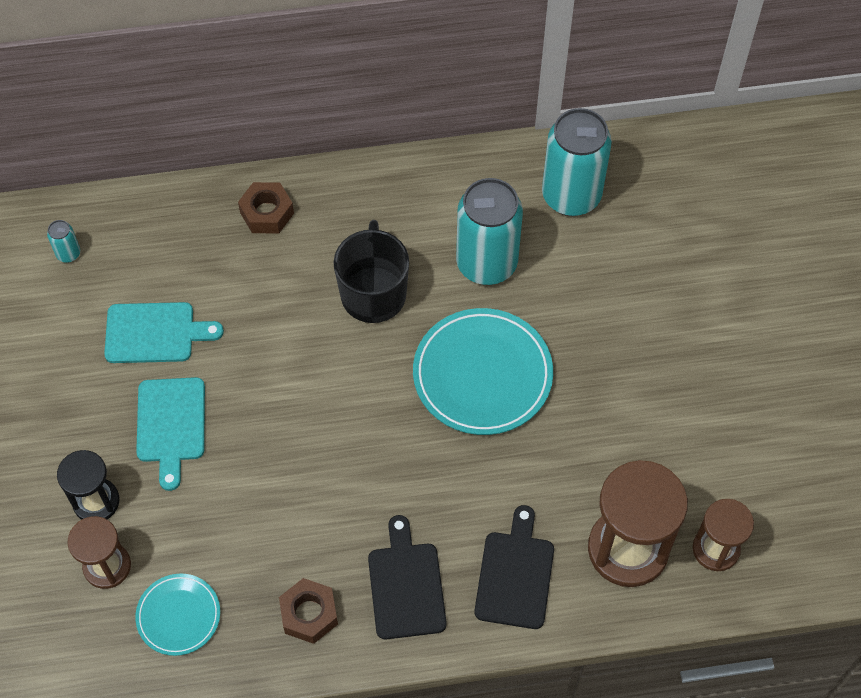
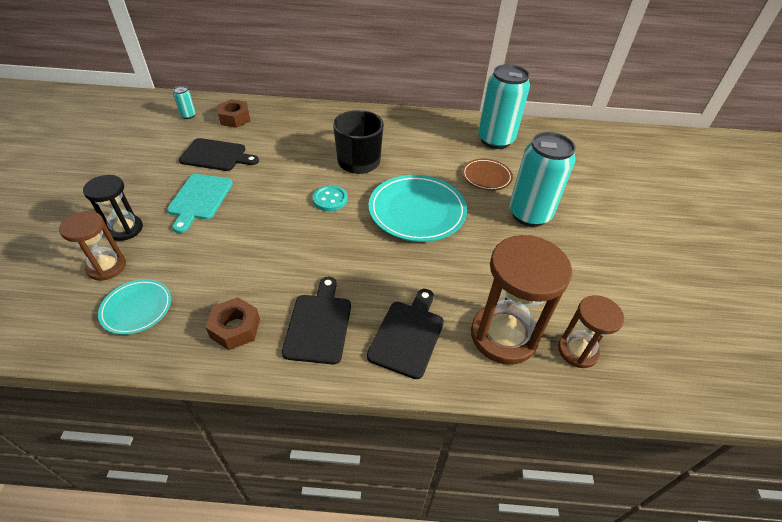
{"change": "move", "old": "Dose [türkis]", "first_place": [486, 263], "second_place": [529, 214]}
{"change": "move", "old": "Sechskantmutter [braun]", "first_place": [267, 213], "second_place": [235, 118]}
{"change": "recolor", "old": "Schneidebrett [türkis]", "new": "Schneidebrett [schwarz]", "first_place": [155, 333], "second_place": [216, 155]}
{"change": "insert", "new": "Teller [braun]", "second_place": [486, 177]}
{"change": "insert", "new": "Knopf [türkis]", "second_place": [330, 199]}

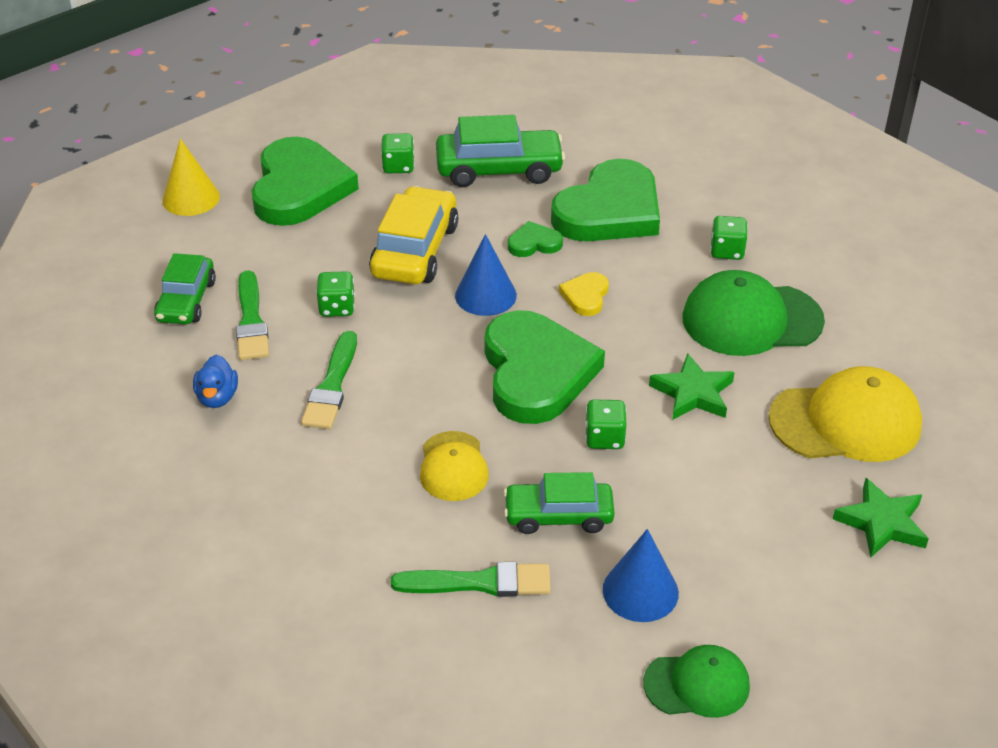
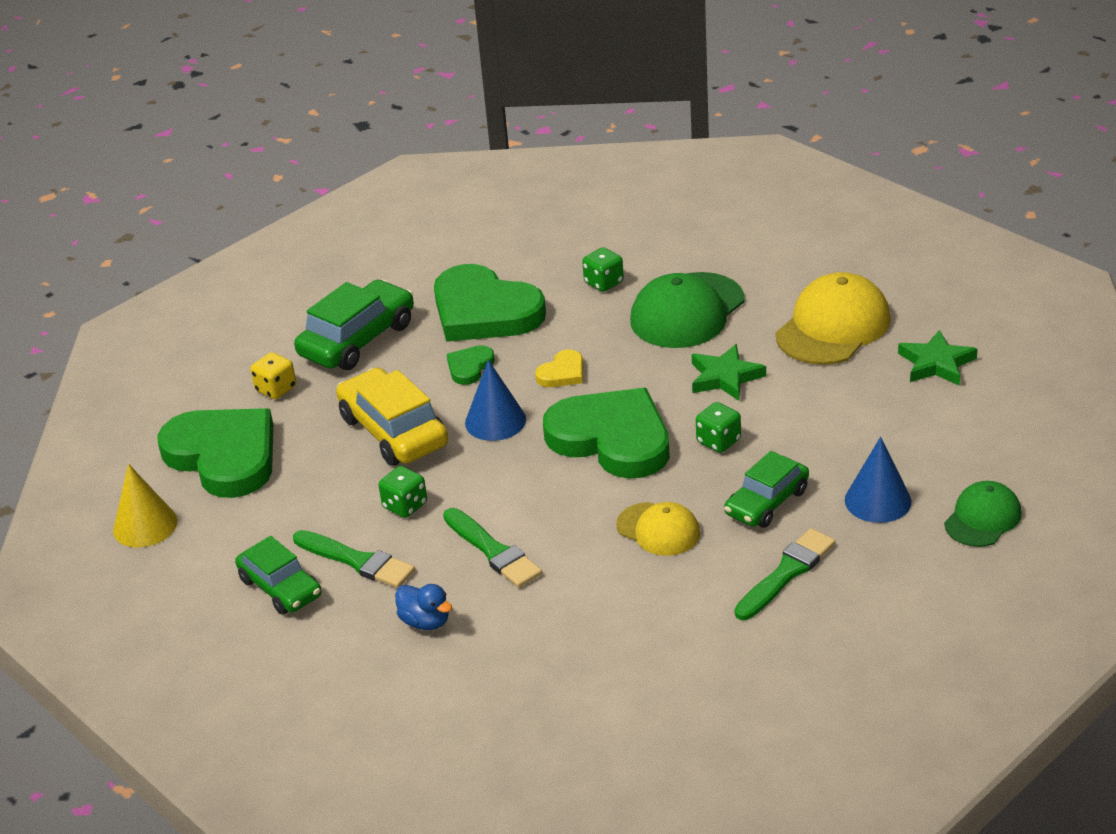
{"change": "recolor", "old": "Spielwürfel [grün]", "new": "Spielwürfel [gelb]", "first_place": [398, 166], "second_place": [276, 389]}
{"change": "rotate", "old": "Herz [grün]", "first_place": [609, 210], "second_place": [484, 311], "degrees": 135}
{"change": "rotate", "old": "Herz [gelb]", "first_place": [585, 296], "second_place": [562, 373], "degrees": -105}

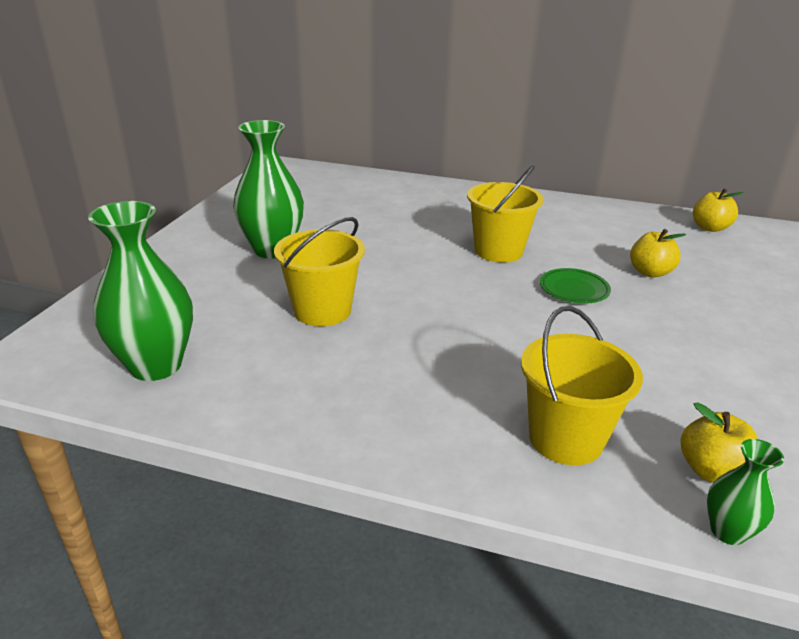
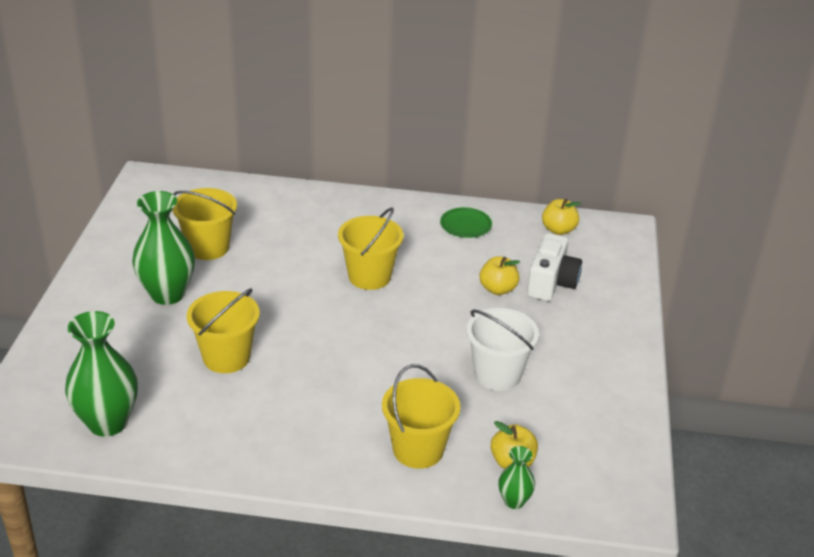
{"change": "move", "old": "Teller [grün]", "first_place": [574, 289], "second_place": [465, 225]}
{"change": "insert", "new": "Eimer [gelb]", "second_place": [208, 247]}
{"change": "insert", "new": "Kamera [weiß]", "second_place": [551, 283]}
{"change": "insert", "new": "Eimer [weiß]", "second_place": [497, 374]}

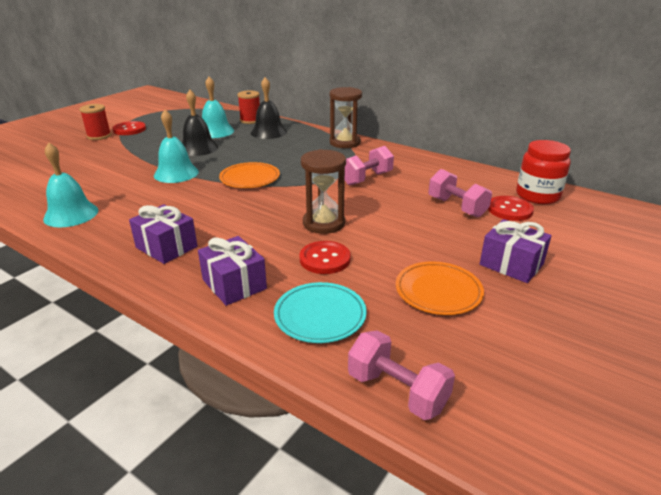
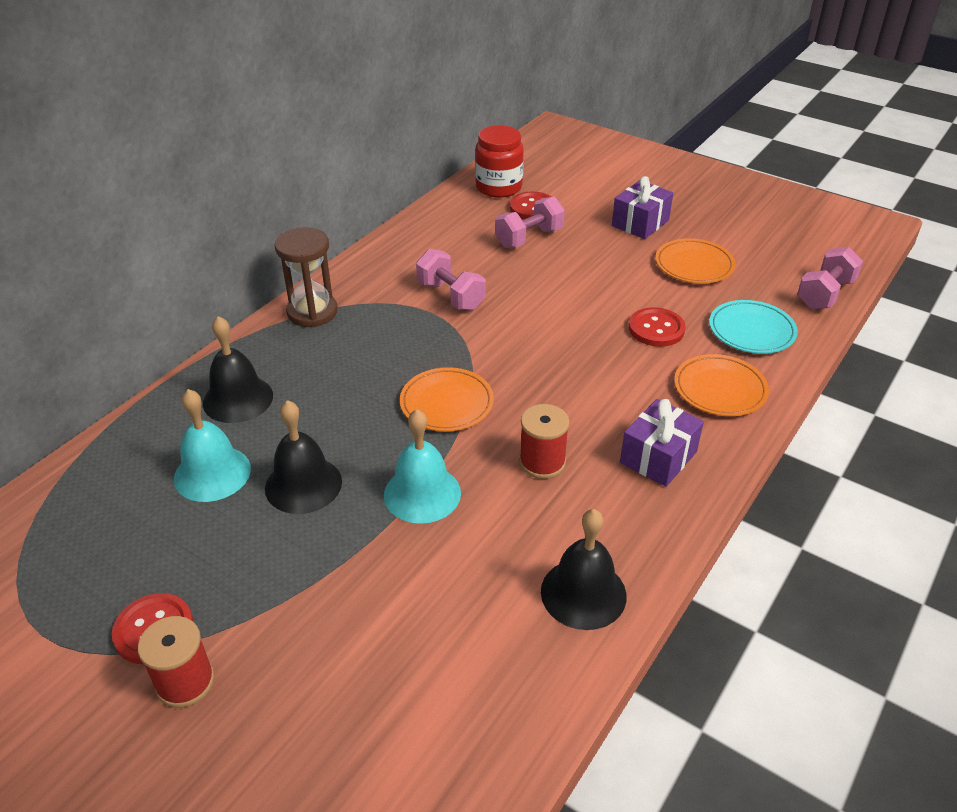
{"change": "move", "old": "Garnrolle [rot]", "first_place": [250, 120], "second_place": [542, 462]}
{"change": "recolor", "old": "Glocke [türkis]", "new": "Glocke [schwarz]", "first_place": [71, 214], "second_place": [583, 593]}
{"change": "delete", "old": "Sanduhr [braun]", "first_place": [323, 223]}
{"change": "replace", "old": "Geschenk [lila]", "new": "Teller [orange]", "first_place": [234, 284], "second_place": [720, 389]}

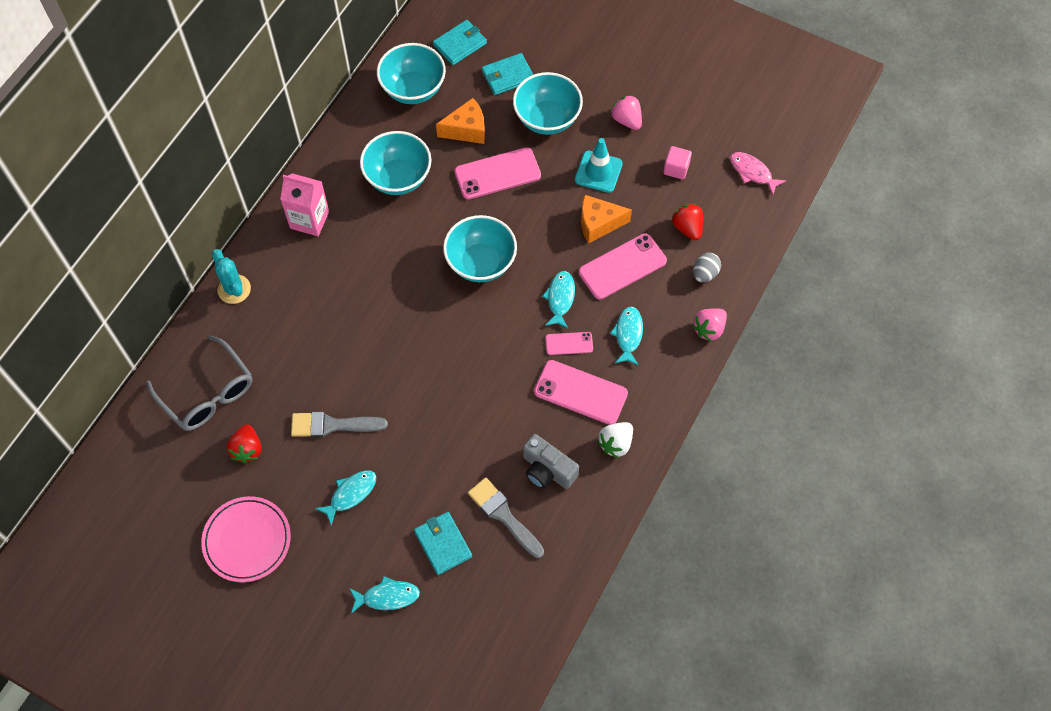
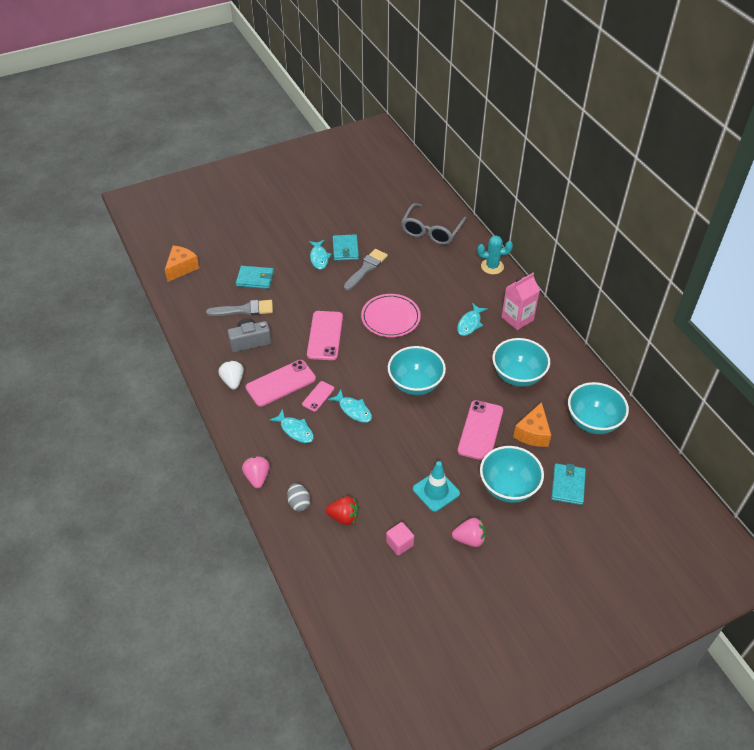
{"change": "move", "old": "Geldbörse [türkis]", "first_place": [460, 44], "second_place": [345, 249]}
{"change": "delete", "old": "Fisch [rosa]", "first_place": [752, 172]}
{"change": "move", "old": "Käse [orange]", "first_place": [598, 224], "second_place": [181, 268]}
{"change": "move", "old": "Handy [rosa]", "first_place": [622, 267], "second_place": [325, 335]}
{"change": "rotate", "old": "Brille [grau]", "first_place": [207, 393], "second_place": [431, 231], "degrees": -60}
{"change": "delete", "old": "Erdbeere [rot]", "first_place": [247, 449]}
{"change": "move", "old": "Teller [rosa]", "first_place": [247, 540], "second_place": [390, 318]}
{"change": "move", "old": "Fisch [türkis]", "first_place": [387, 596], "second_place": [470, 323]}

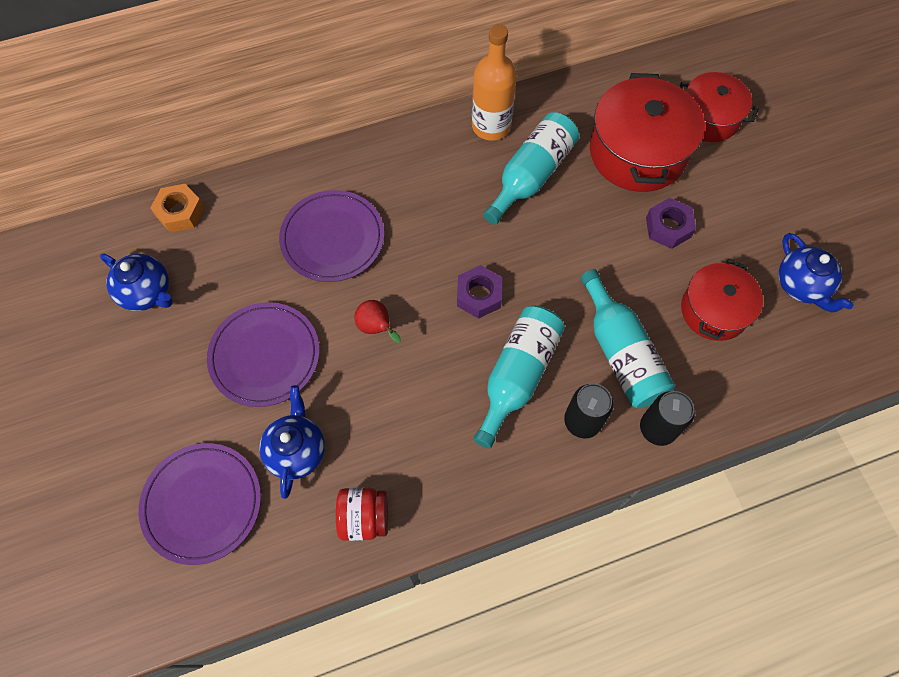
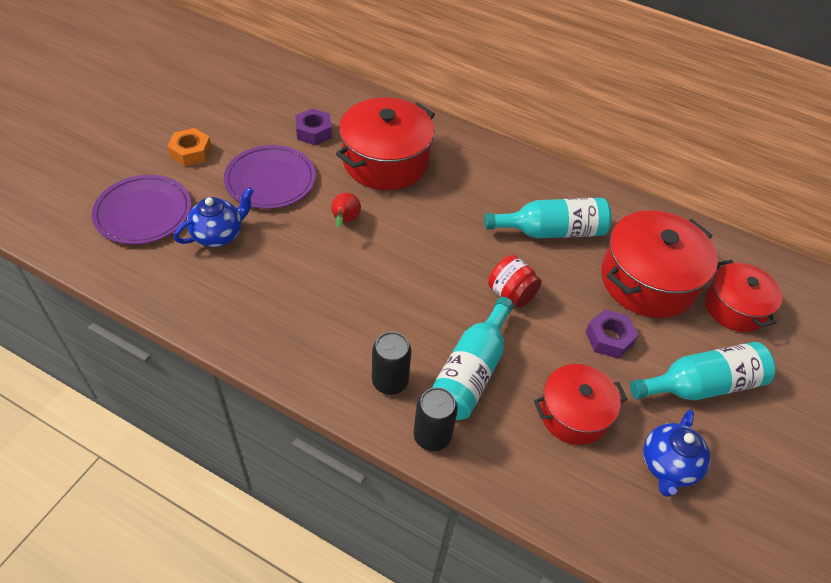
{"change": "delete", "old": "Flasche [orange]", "first_place": [491, 126]}
{"change": "move", "old": "Sechskantmutter [orange]", "first_place": [180, 212], "second_place": [191, 152]}
{"change": "replace", "old": "Teller [lila]", "new": "Kochtopf [rot]", "first_place": [332, 238], "second_place": [385, 161]}
{"change": "delete", "old": "Teekanne [blau]", "first_place": [147, 293]}
{"change": "move", "old": "Sechskantmutter [lila]", "first_place": [479, 295], "second_place": [314, 132]}
{"change": "move", "old": "Flasche [türkis]", "first_place": [518, 375], "second_place": [702, 385]}
{"change": "move", "old": "Einmachglas [rot]", "first_place": [364, 518], "second_place": [511, 294]}

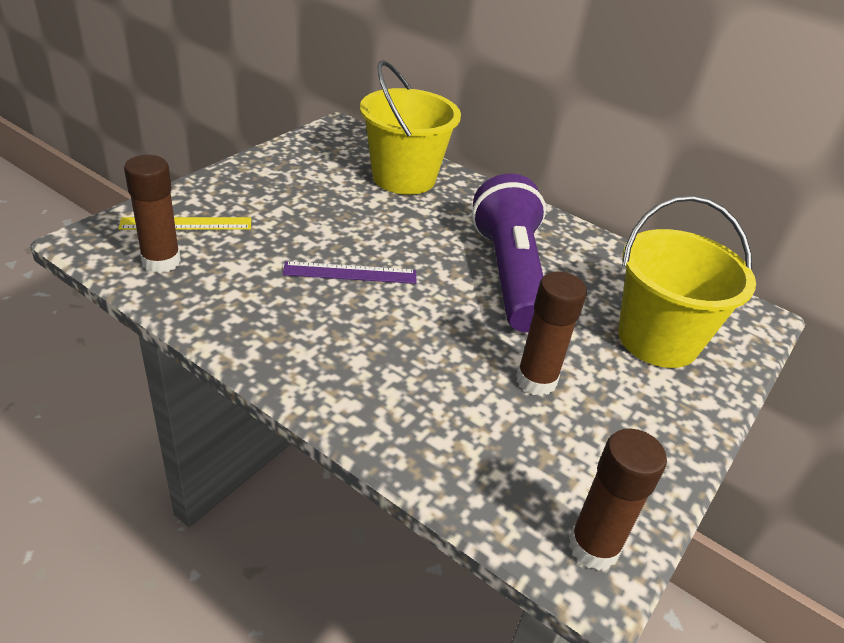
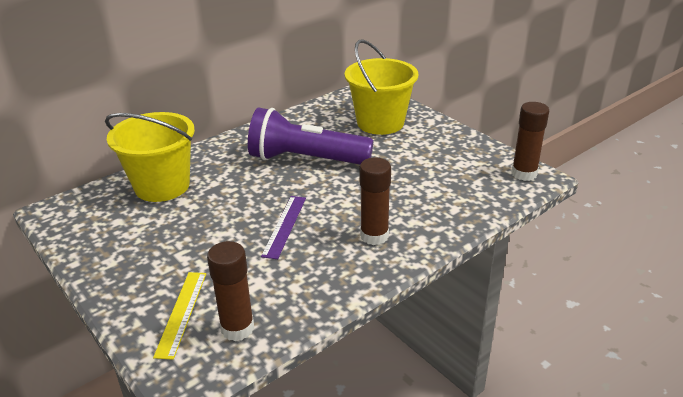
{"change": "move", "old": "Klebestift [braun]", "first_place": [536, 380], "second_place": [374, 236]}

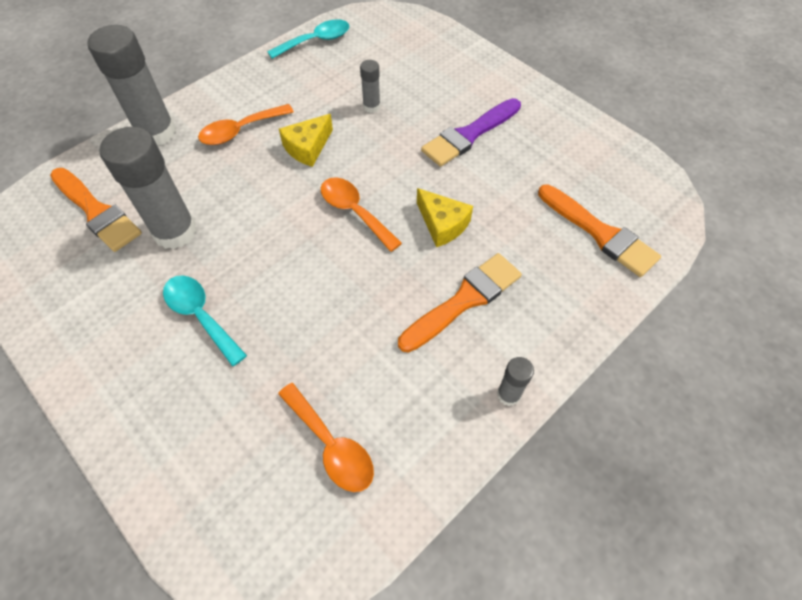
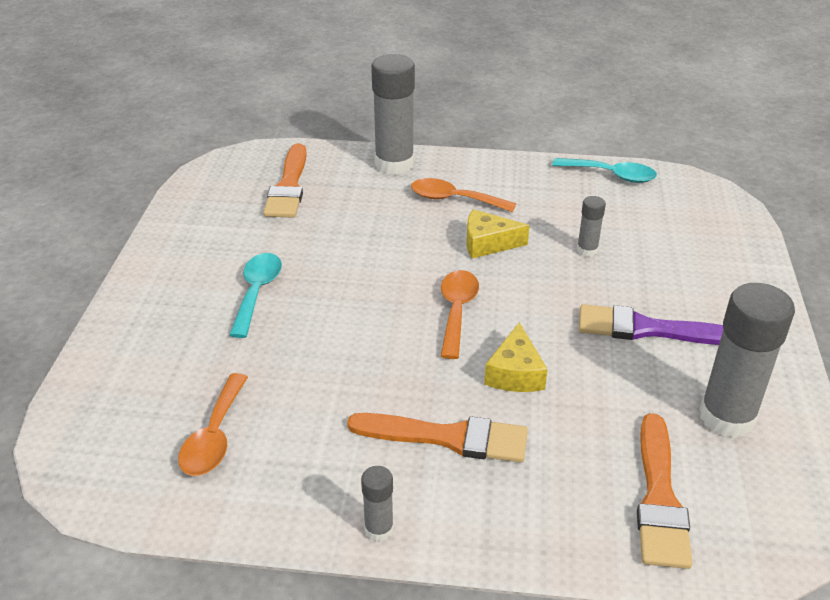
{"change": "move", "old": "Klebestift [grau]", "first_place": [175, 231], "second_place": [727, 417]}

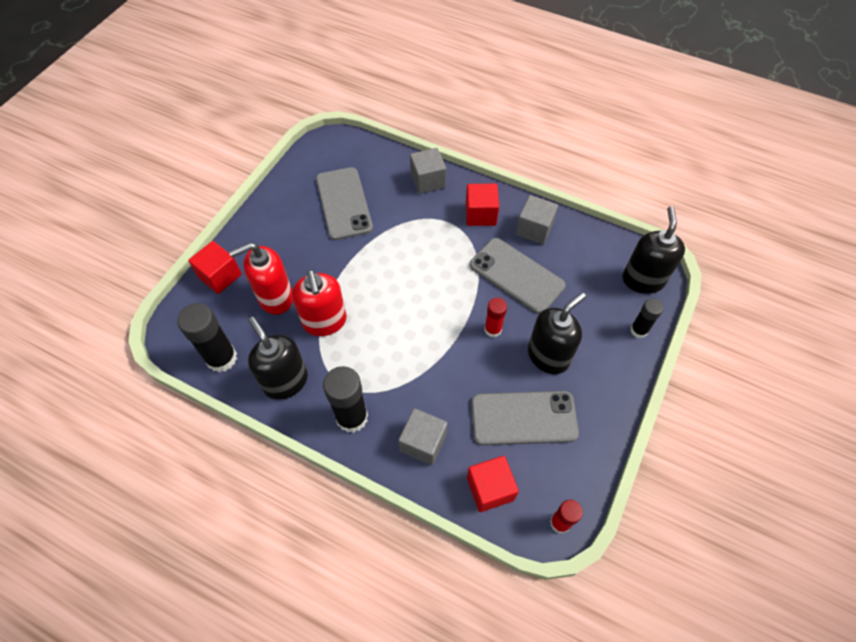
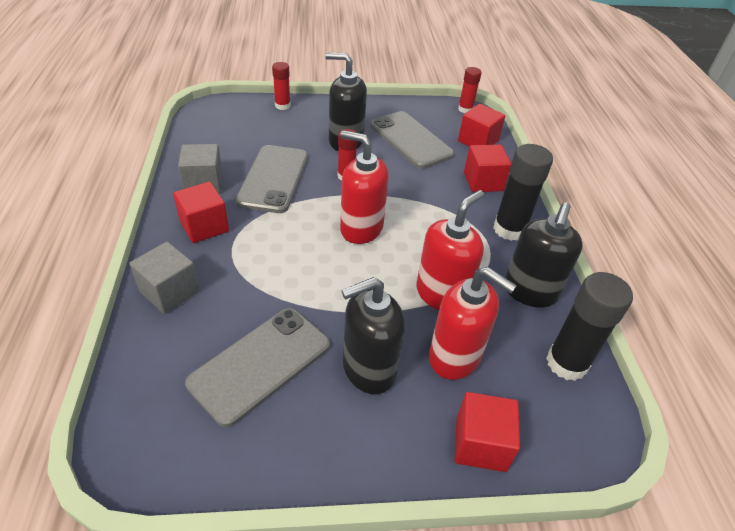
{"change": "move", "old": "Seifenspender [schwarz]", "first_place": [643, 280], "second_place": [368, 369]}
{"change": "recolor", "old": "Klebestift [schwarz]", "new": "Klebestift [rot]", "first_place": [639, 330], "second_place": [282, 106]}
{"change": "recolor", "old": "Kubus [grau]", "new": "Kubus [rot]", "first_place": [423, 442], "second_place": [483, 182]}
{"change": "insert", "new": "Seifenspender [rot]", "second_place": [361, 229]}

